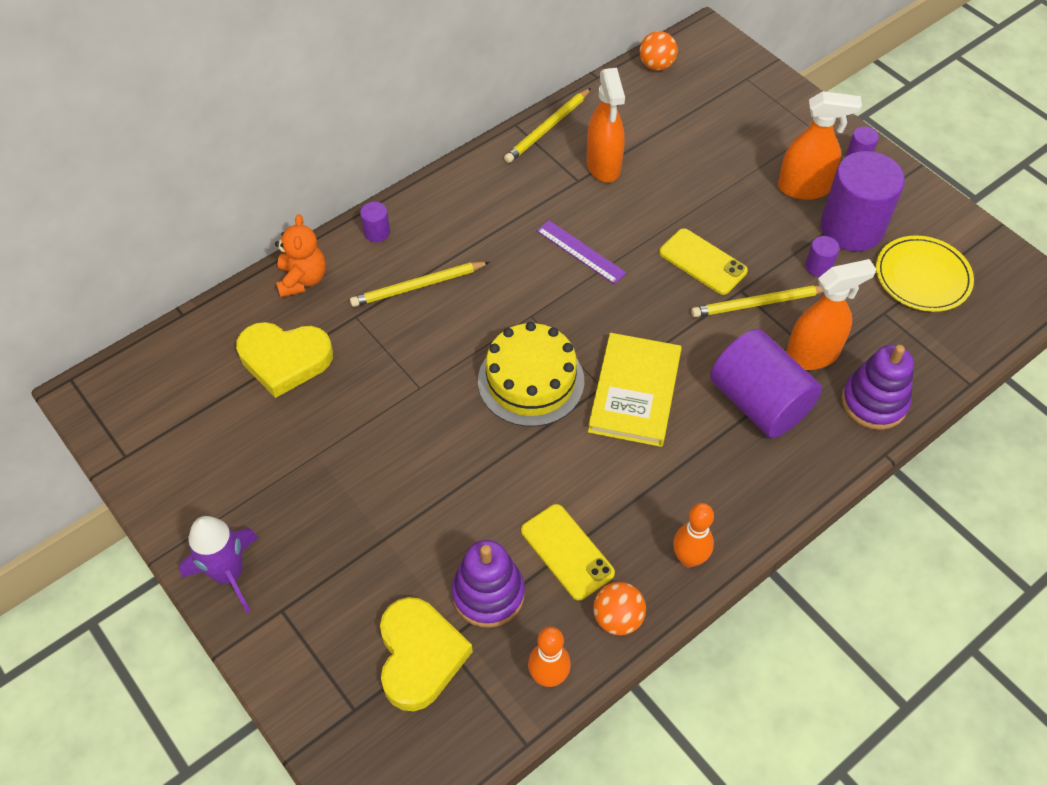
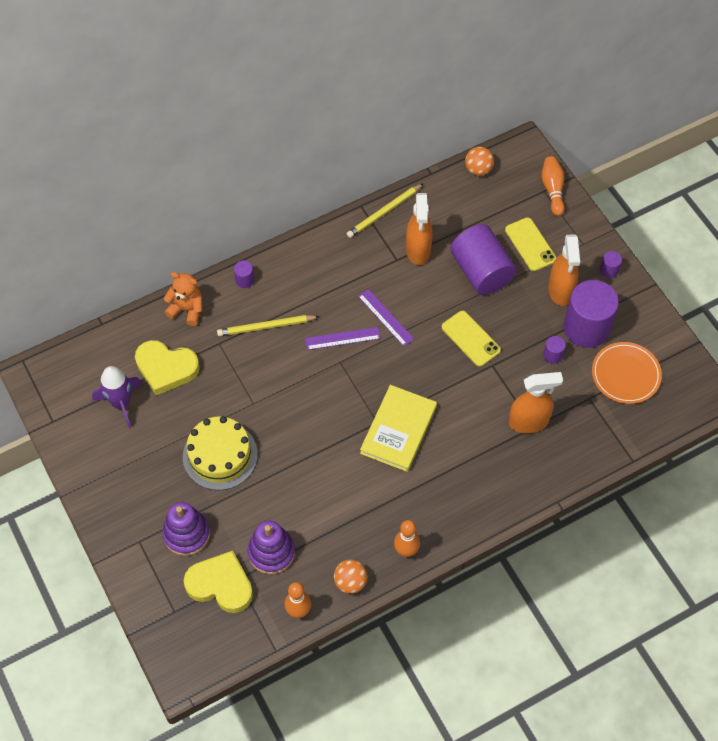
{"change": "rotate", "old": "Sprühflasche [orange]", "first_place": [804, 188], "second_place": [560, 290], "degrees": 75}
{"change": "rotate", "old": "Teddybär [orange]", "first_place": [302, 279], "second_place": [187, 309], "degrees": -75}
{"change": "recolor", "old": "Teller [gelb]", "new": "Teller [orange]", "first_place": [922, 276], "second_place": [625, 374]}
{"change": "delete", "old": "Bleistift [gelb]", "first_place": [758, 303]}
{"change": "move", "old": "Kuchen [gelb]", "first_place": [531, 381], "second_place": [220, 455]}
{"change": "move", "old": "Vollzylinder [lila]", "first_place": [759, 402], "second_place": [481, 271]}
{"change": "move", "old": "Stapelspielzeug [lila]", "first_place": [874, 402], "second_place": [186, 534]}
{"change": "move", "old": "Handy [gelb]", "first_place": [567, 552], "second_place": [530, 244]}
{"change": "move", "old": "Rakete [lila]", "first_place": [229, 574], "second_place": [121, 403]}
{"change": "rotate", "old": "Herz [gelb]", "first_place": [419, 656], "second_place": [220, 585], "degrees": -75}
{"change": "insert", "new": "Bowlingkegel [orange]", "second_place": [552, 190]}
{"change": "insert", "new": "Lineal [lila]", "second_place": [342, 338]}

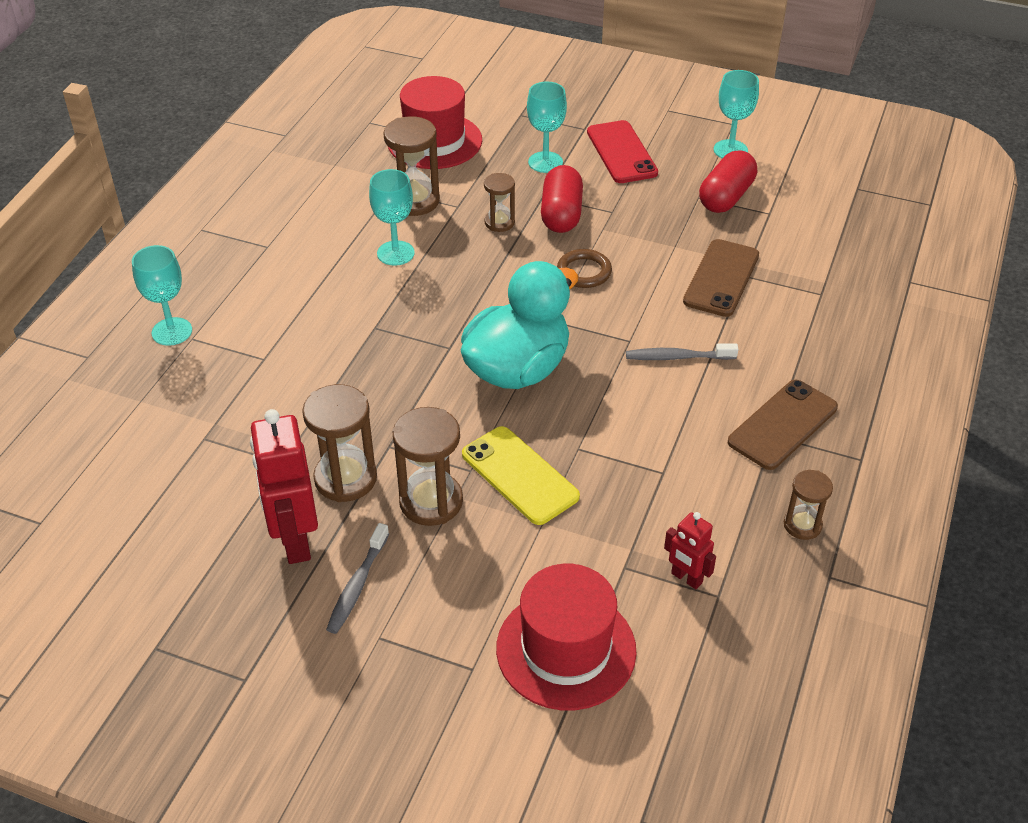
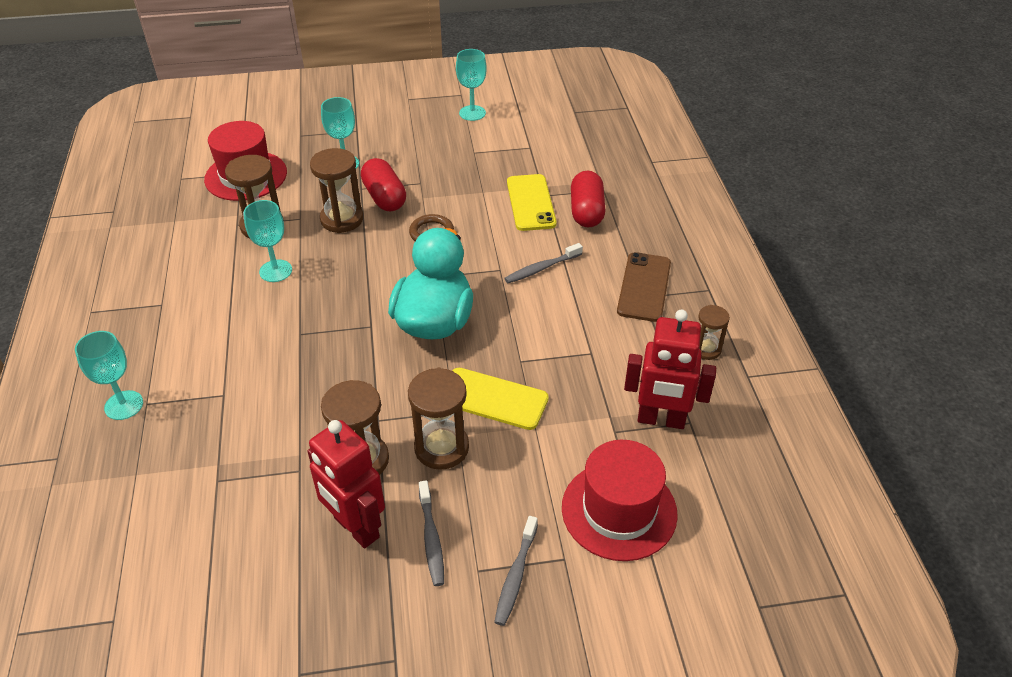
{"change": "delete", "old": "Handy [rot]", "first_place": [621, 152]}
{"change": "move", "old": "Kapsel [rot]", "first_place": [726, 197], "second_place": [586, 211]}
{"change": "resize", "old": "Sanduhr [braun]", "first_place": [499, 222], "second_place": [342, 219], "factor": 1.69}
{"change": "recolor", "old": "Handy [braun]", "new": "Handy [gelb]", "first_place": [721, 278], "second_place": [531, 203]}
{"change": "resize", "old": "Roboter [rot]", "first_place": [686, 578], "second_place": [661, 420], "factor": 1.88}
{"change": "insert", "new": "Zahnbürste [grau]", "second_place": [515, 576]}

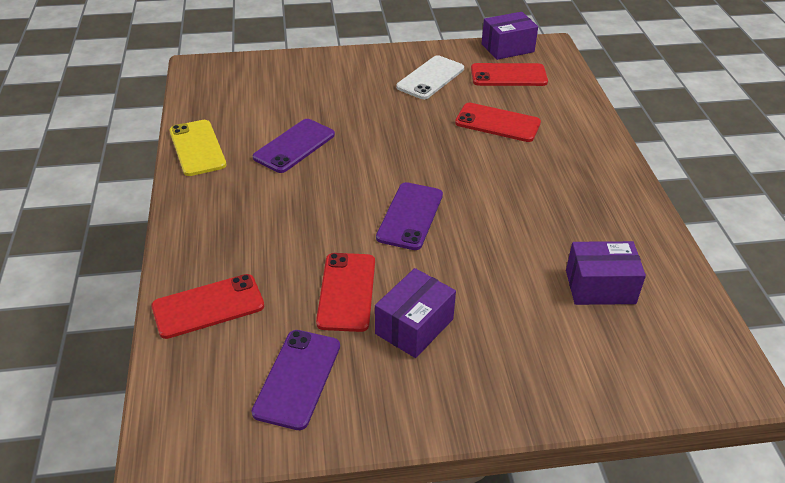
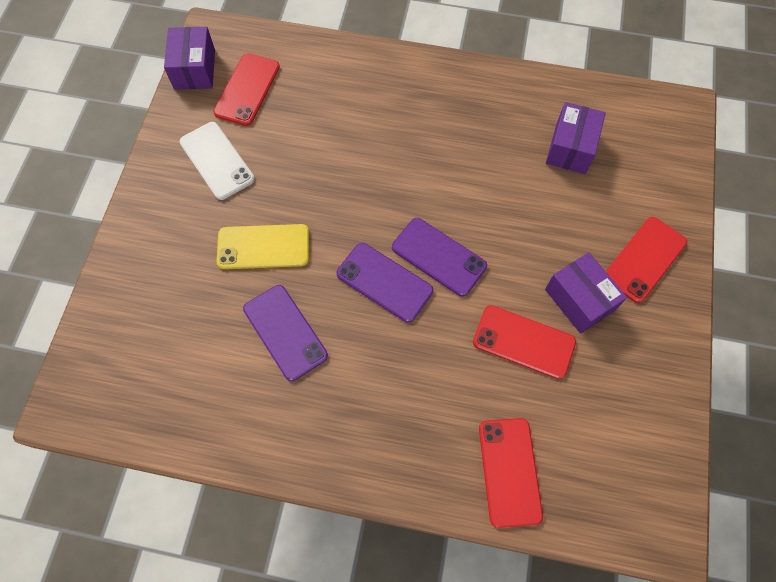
{"change": "move", "old": "Handy [rot]", "first_place": [497, 123], "second_place": [644, 259]}
{"change": "move", "old": "Handy [gelb]", "first_place": [197, 148], "second_place": [263, 247]}
{"change": "move", "old": "Handy [lila]", "first_place": [297, 378], "second_place": [384, 282]}

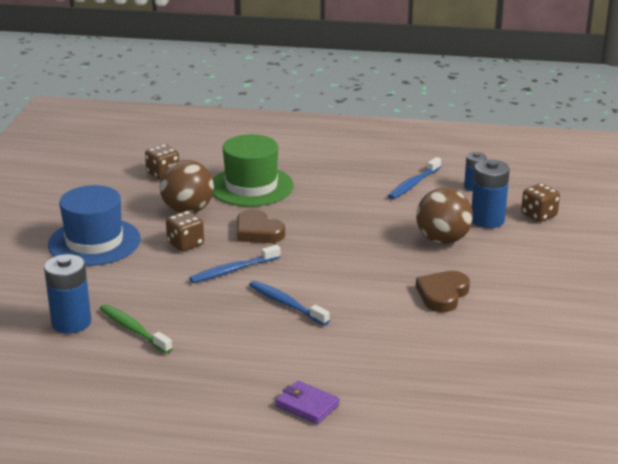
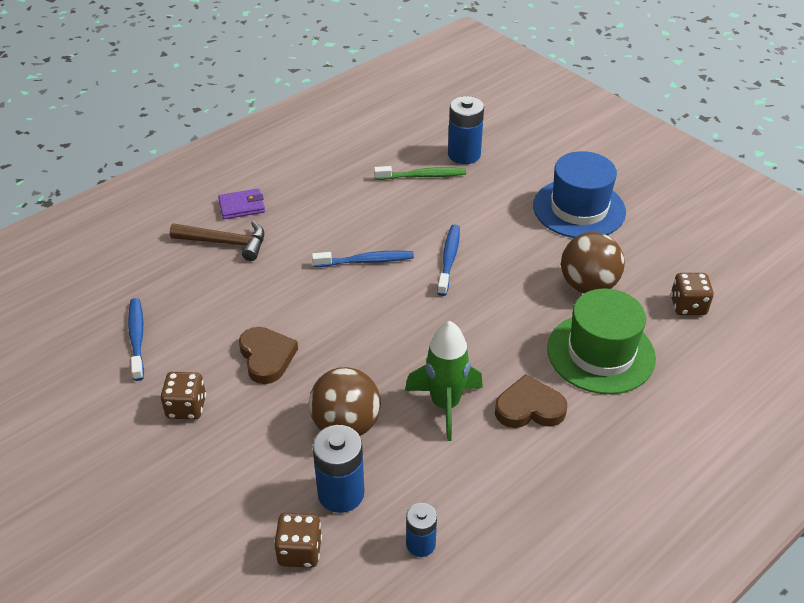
{"change": "move", "old": "Zahnbürste [blau]", "first_place": [413, 184], "second_place": [137, 338]}
{"change": "move", "old": "Herz [braun]", "first_place": [258, 232], "second_place": [529, 408]}
{"change": "move", "old": "Spielwürfel [braun]", "first_place": [185, 244], "second_place": [186, 407]}
{"change": "insert", "new": "Hammer [braun]", "second_place": [225, 243]}
{"change": "insert", "new": "Rakete [grün]", "second_place": [445, 405]}

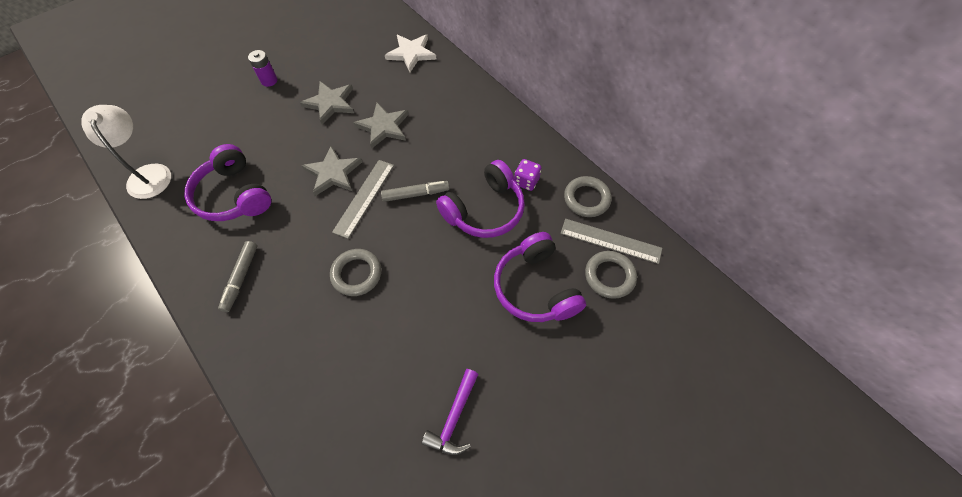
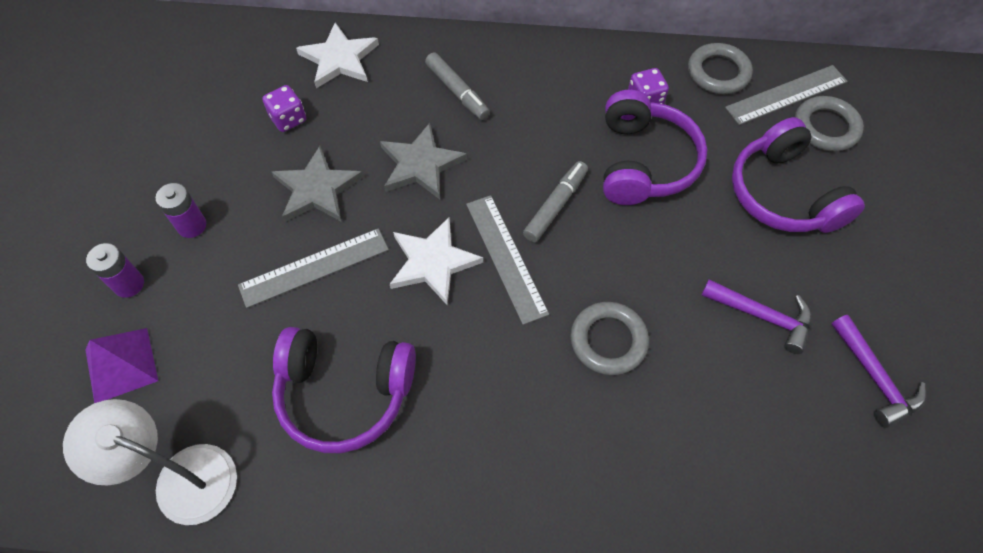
{"change": "recolor", "old": "Stern [grau]", "new": "Stern [weiß]", "first_place": [333, 173], "second_place": [433, 262]}
{"change": "rotate", "old": "Kopfhörer [lila]", "first_place": [535, 287], "second_place": [783, 194], "degrees": 45}
{"change": "move", "old": "Filzstift [grau]", "first_place": [241, 278], "second_place": [457, 91]}
{"change": "insert", "new": "Spielwürfel [lila]", "second_place": [288, 119]}
{"change": "insert", "new": "Lineal [grau]", "second_place": [314, 267]}
{"change": "insert", "new": "Batterie [lila]", "second_place": [129, 284]}
{"change": "insert", "new": "Hammer [lila]", "second_place": [762, 316]}
{"change": "insert", "new": "Pyramide [lila]", "second_place": [121, 365]}

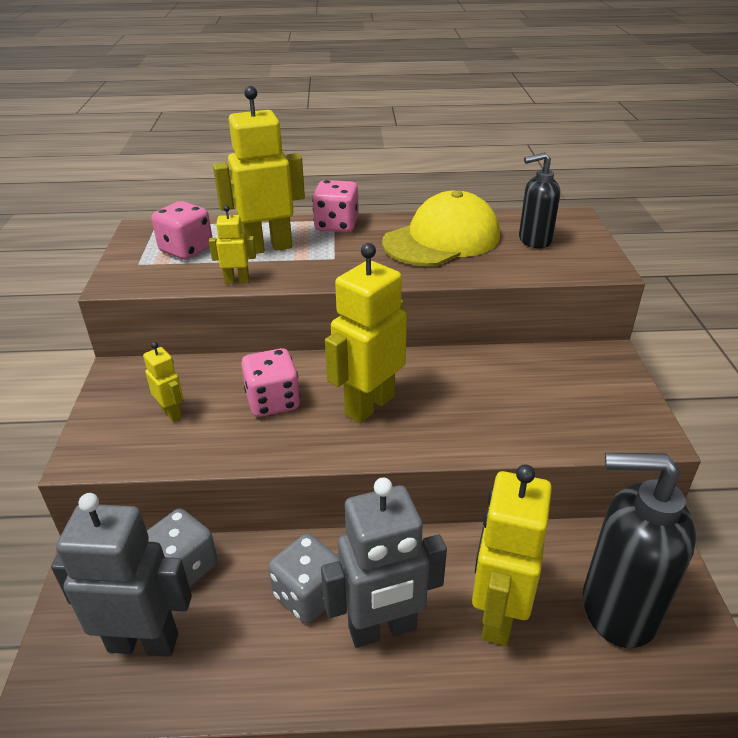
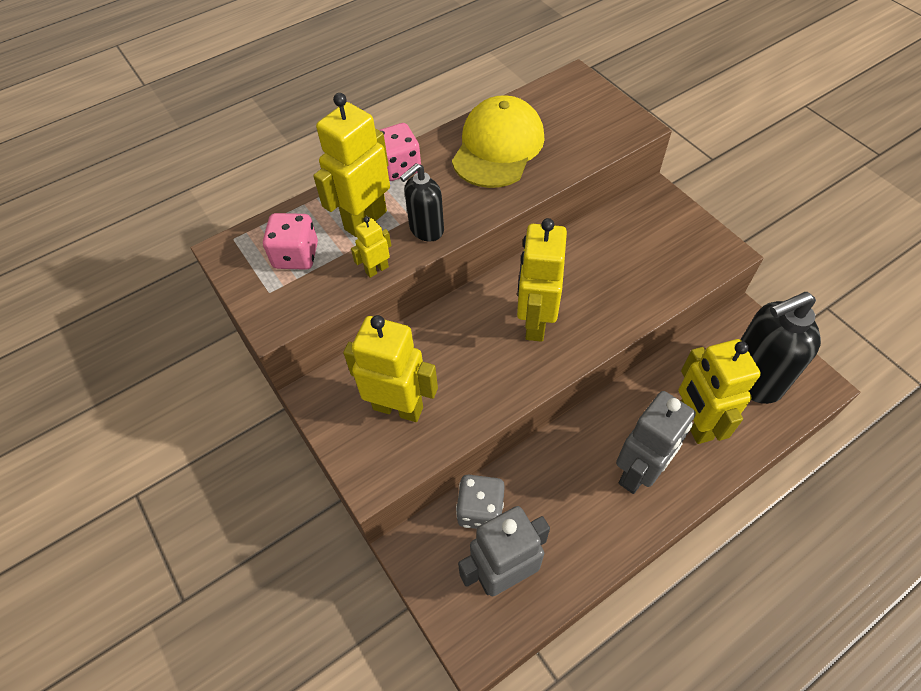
{"change": "move", "old": "Seifenspender [schwarz]", "first_place": [534, 241], "second_place": [426, 230]}
{"change": "resize", "old": "Roboter [gelb]", "first_place": [172, 413], "second_place": [398, 407], "factor": 2.08}
{"change": "delete", "old": "Spielwürfel [rosa]", "first_place": [273, 401]}
{"change": "delete", "old": "Spielwürfel [grau]", "first_place": [308, 595]}

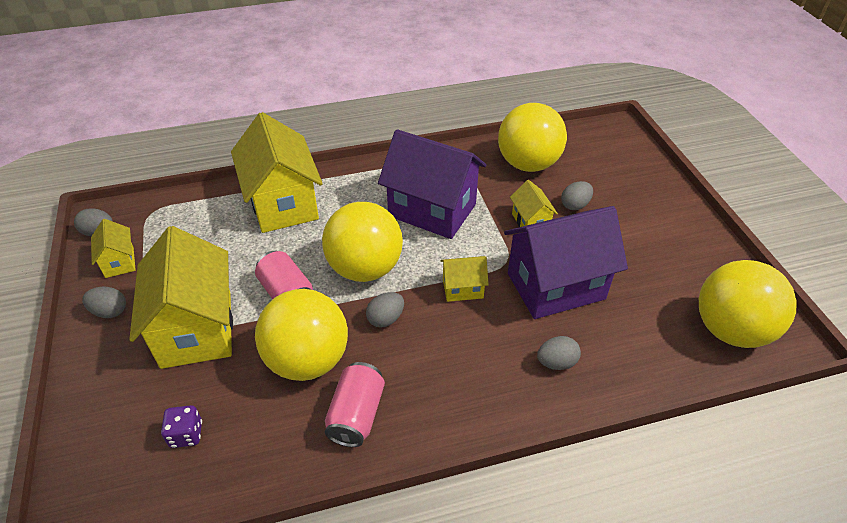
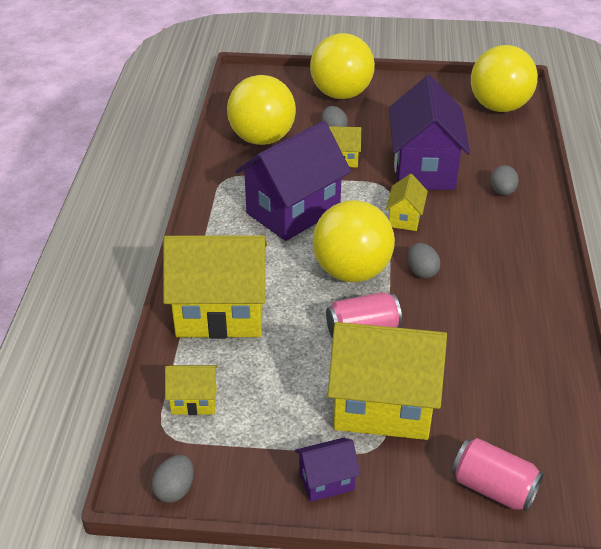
{"change": "move", "old": "Haus [gelb]", "first_place": [119, 262], "second_place": [194, 401]}
{"change": "replace", "old": "Ei [grau]", "new": "Haus [lila]", "first_place": [110, 311], "second_place": [326, 481]}
{"change": "move", "old": "Ball [gelb]", "first_place": [307, 360], "second_place": [341, 94]}
{"change": "move", "old": "Dose [rosa]", "first_place": [356, 414], "second_place": [493, 488]}
{"change": "delete", "old": "Spielwürfel [lila]", "first_place": [186, 434]}

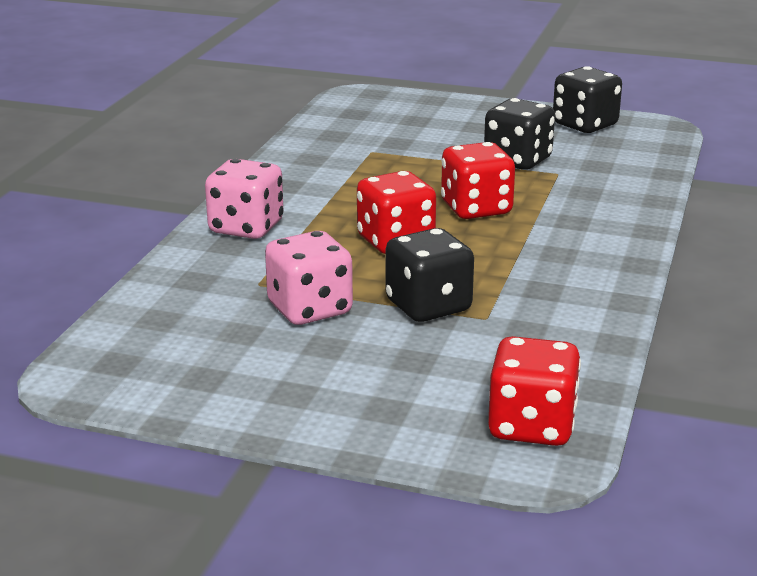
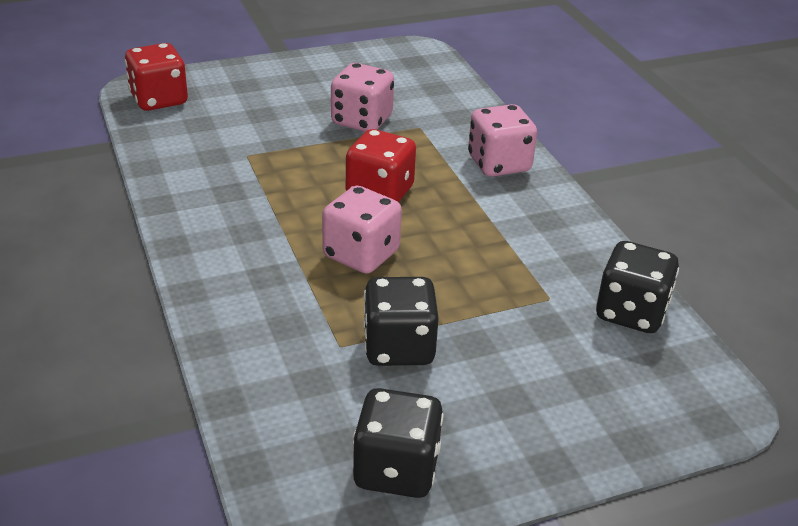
{"change": "recolor", "old": "Spielwürfel [rot]", "new": "Spielwürfel [rosa]", "first_place": [476, 209], "second_place": [361, 254]}
{"change": "move", "old": "Spielwürfel [schwarz]", "first_place": [428, 306], "second_place": [631, 312]}

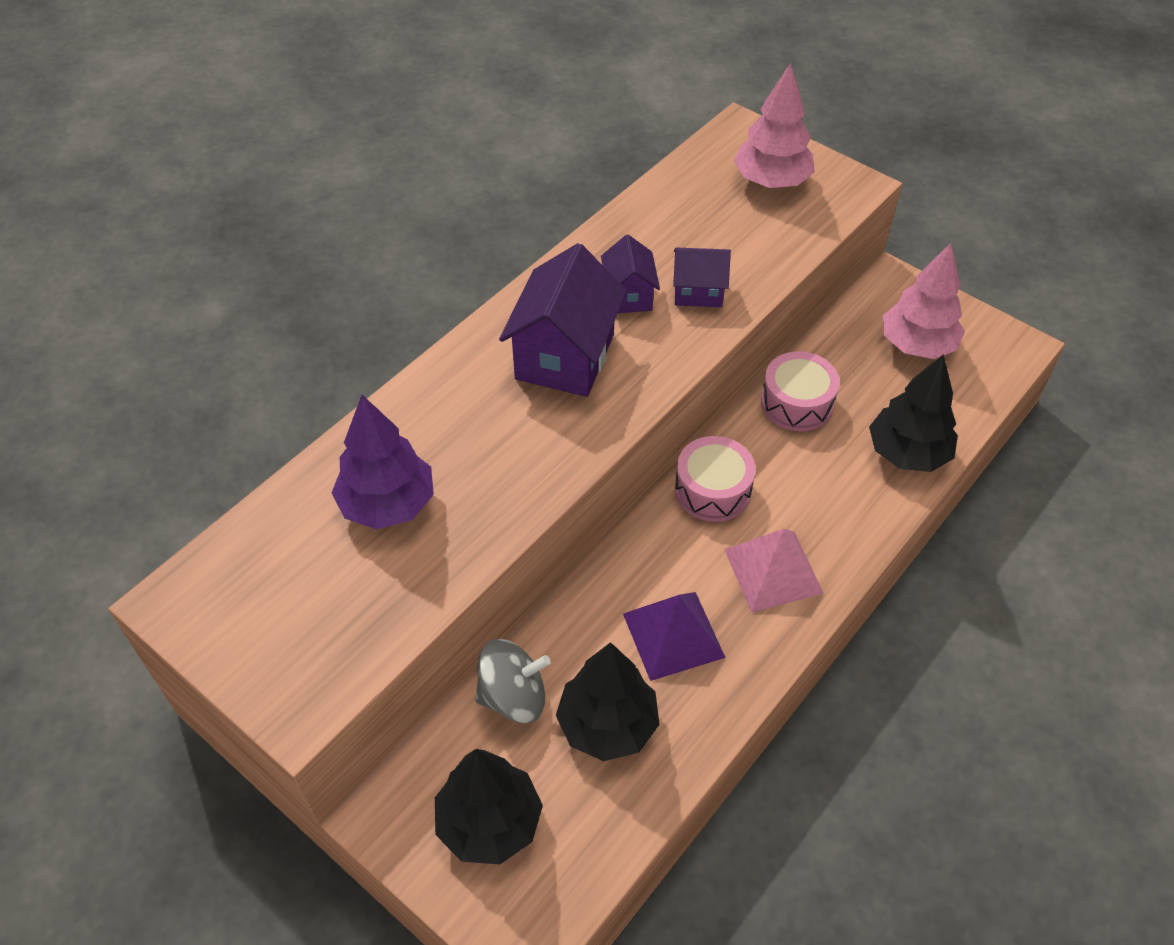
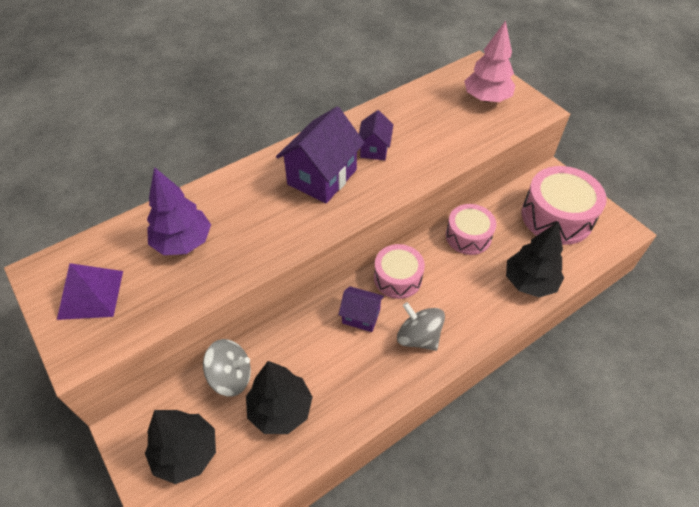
{"change": "replace", "old": "Baum [rosa]", "new": "Trommel [rosa]", "first_place": [917, 345], "second_place": [557, 216]}
{"change": "move", "old": "Haus [lila]", "first_place": [698, 292], "second_place": [361, 316]}
{"change": "replace", "old": "Pyramide [rosa]", "new": "Kreisel [grau]", "first_place": [773, 571], "second_place": [418, 337]}
{"change": "move", "old": "Pyramide [lila]", "first_place": [673, 635], "second_place": [91, 294]}

